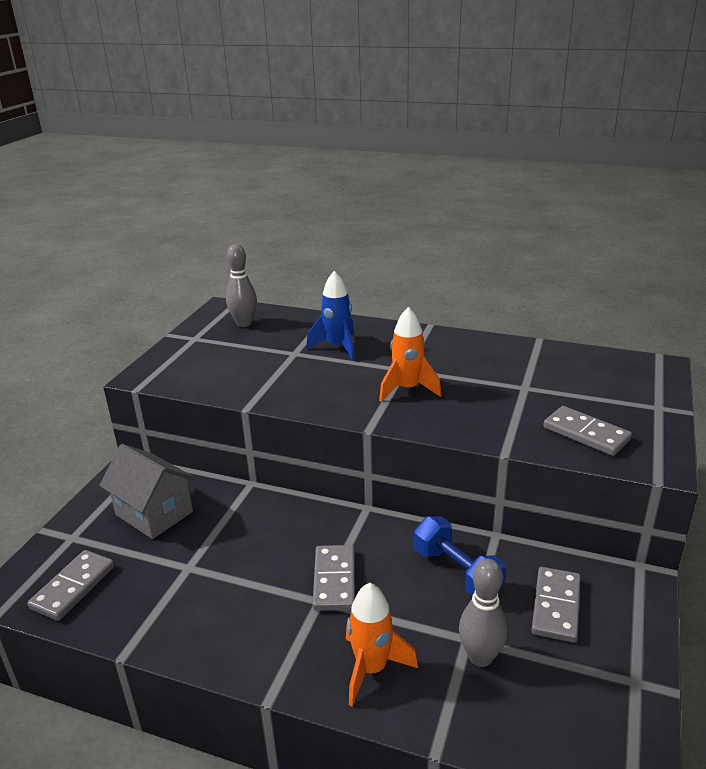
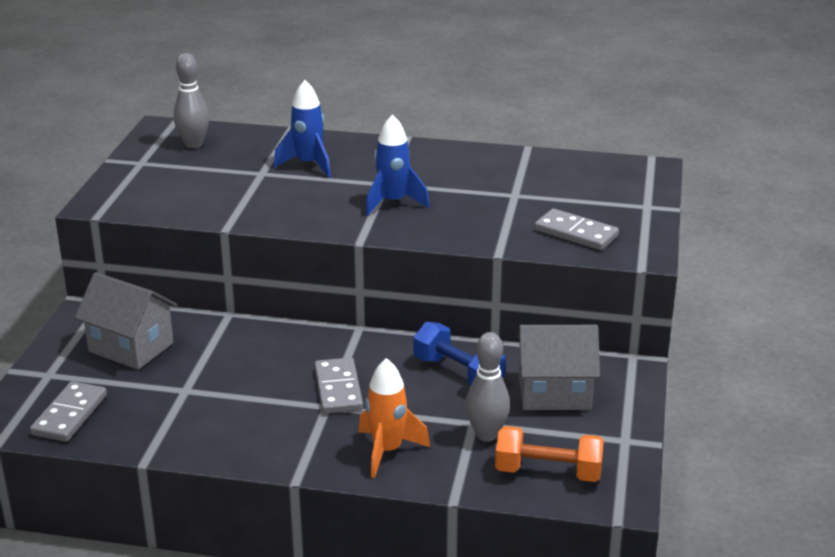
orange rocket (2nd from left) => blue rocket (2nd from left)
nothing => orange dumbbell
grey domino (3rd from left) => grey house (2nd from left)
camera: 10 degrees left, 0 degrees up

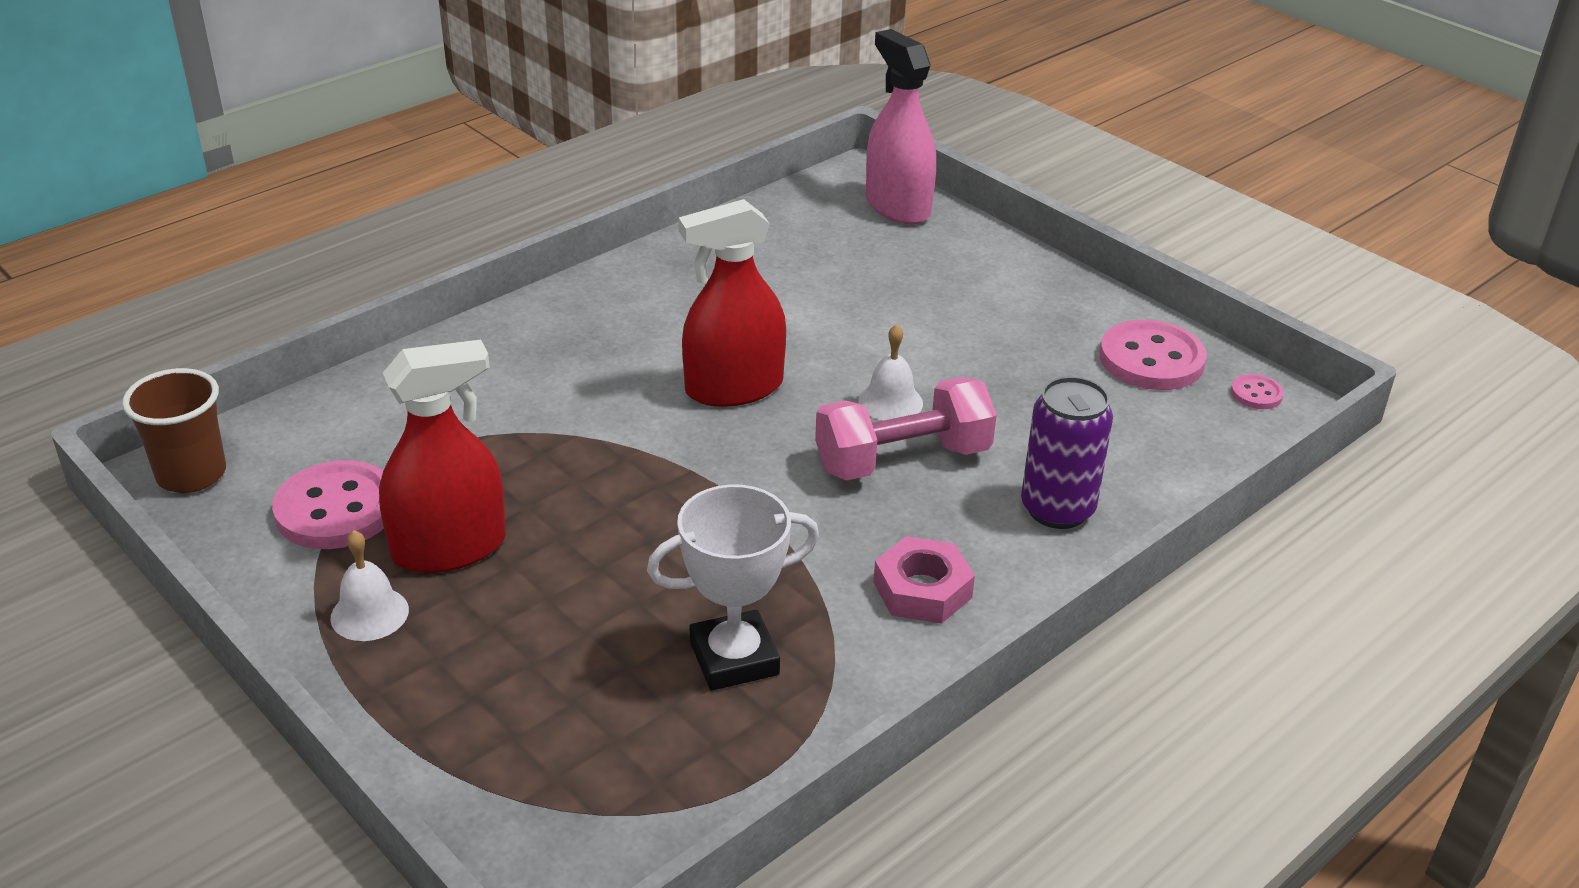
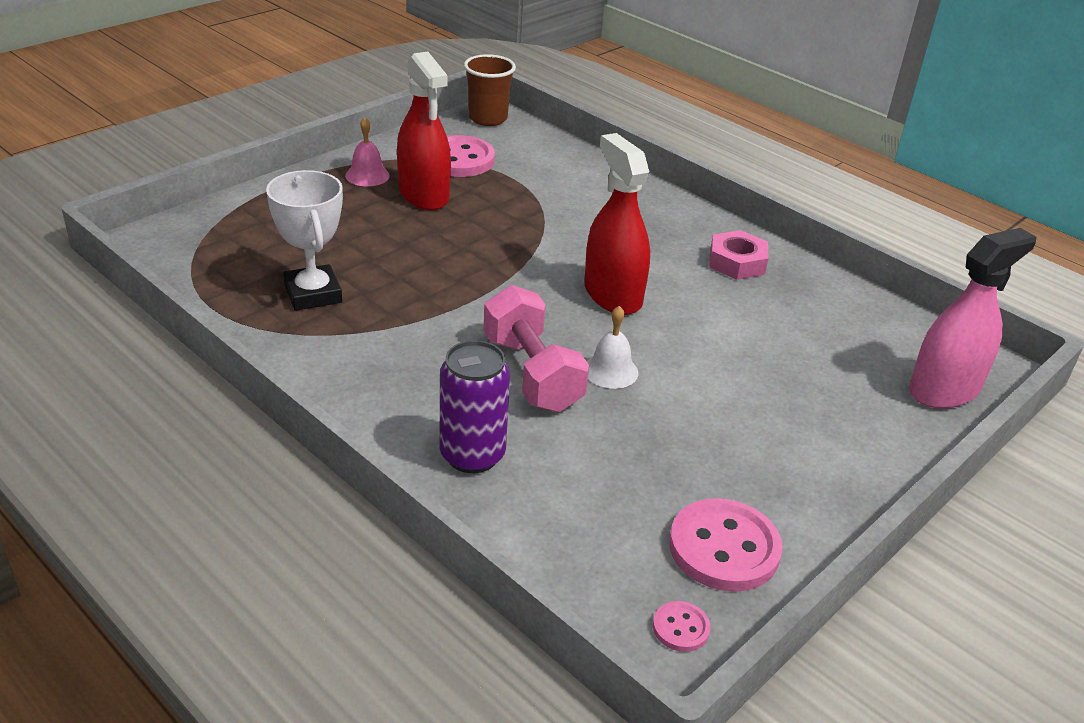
white bell (1st from left) => pink bell
pink nut, move
camera: 85 degrees right, 0 degrees up

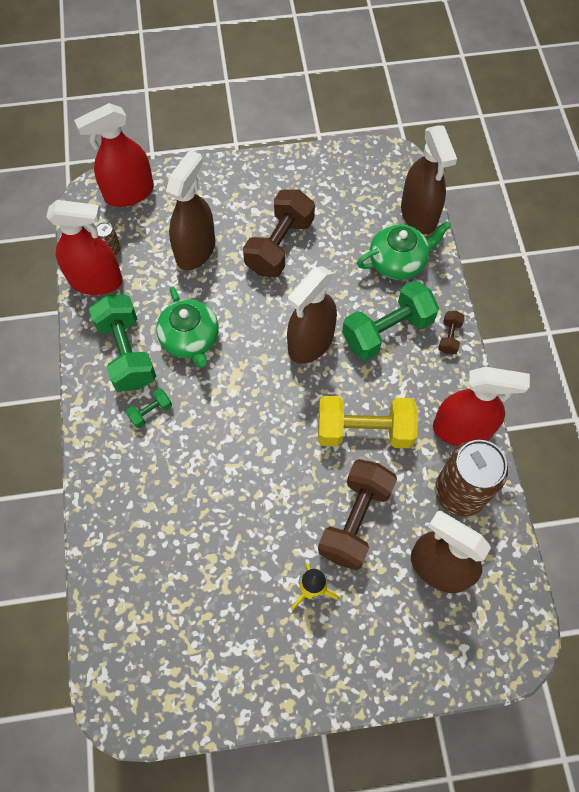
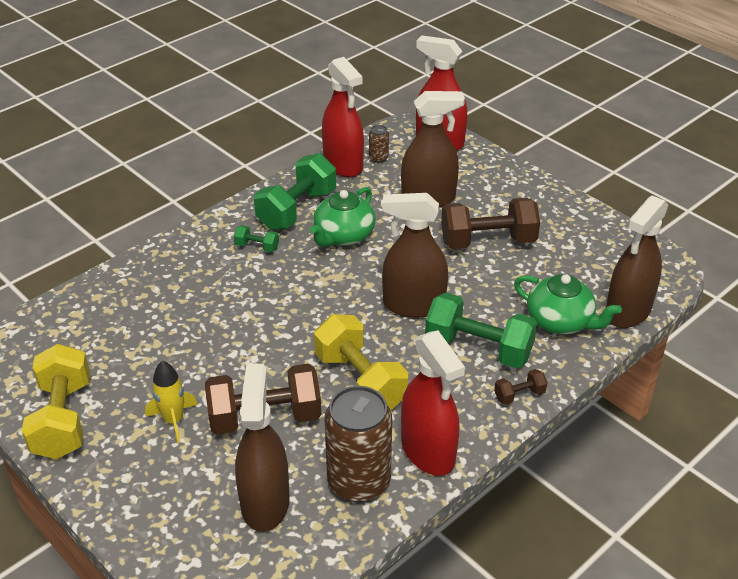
nothing => yellow dumbbell (1st from left)
camera: 55 degrees right, 25 degrees down

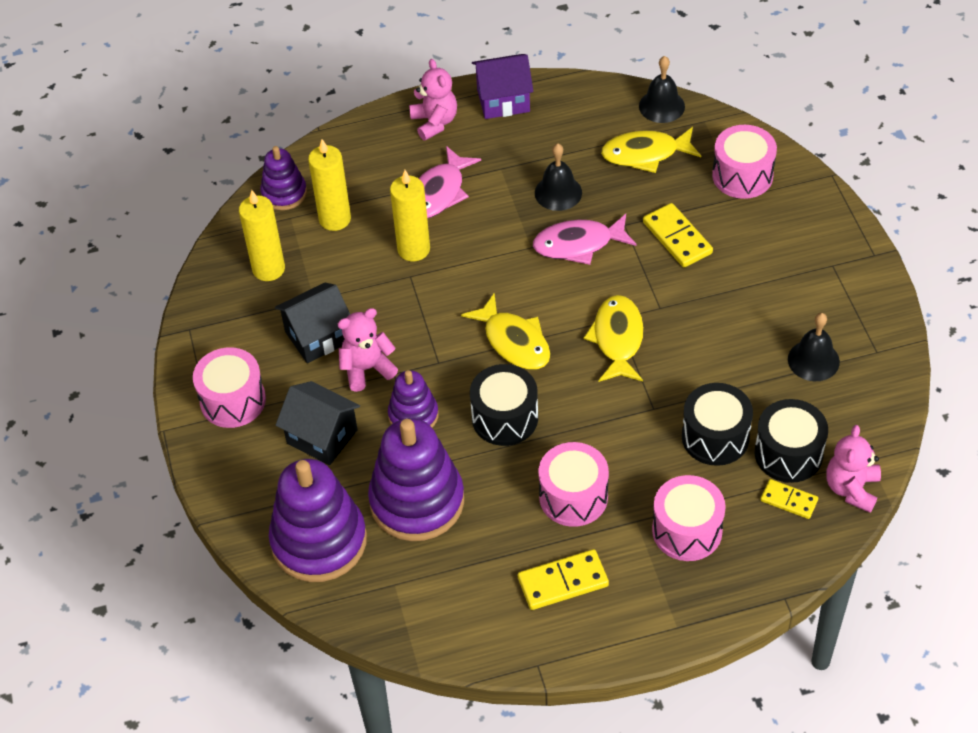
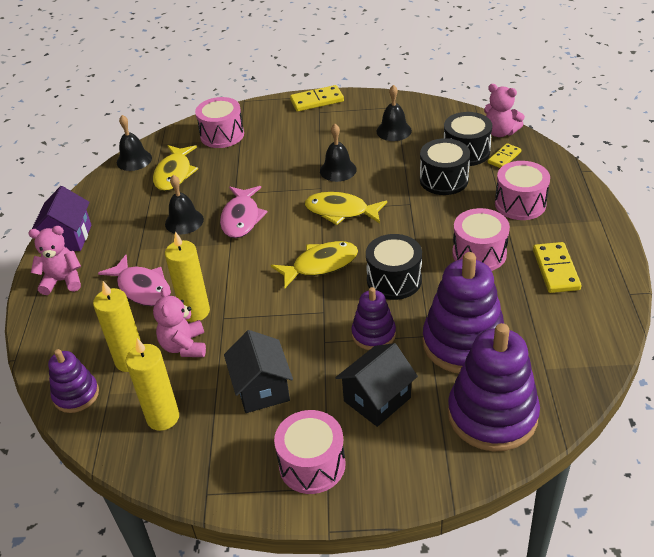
pink teddy bear (1st from left in the first image) => pink teddy bear (2nd from left), move
yellow domino (2nd from left in the first image) => yellow domino (1st from left), move
nothing => black bell (3rd from left)
camera: 75 degrees left, 10 degrees down

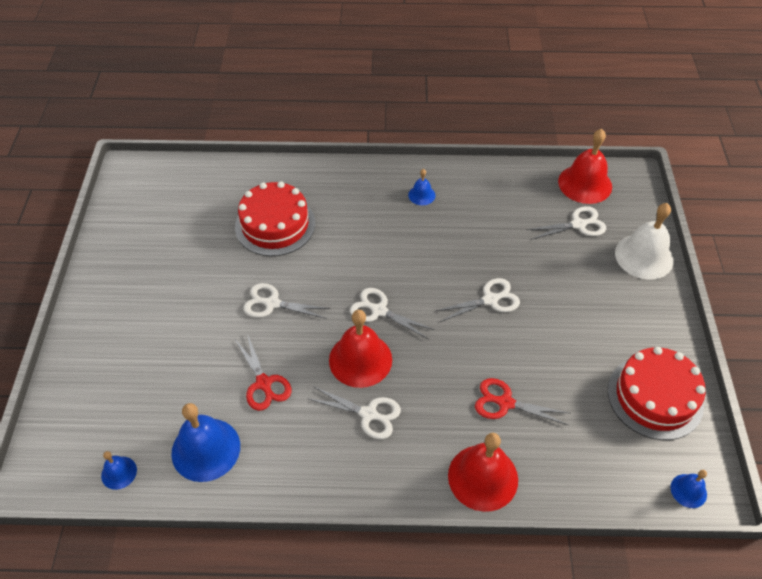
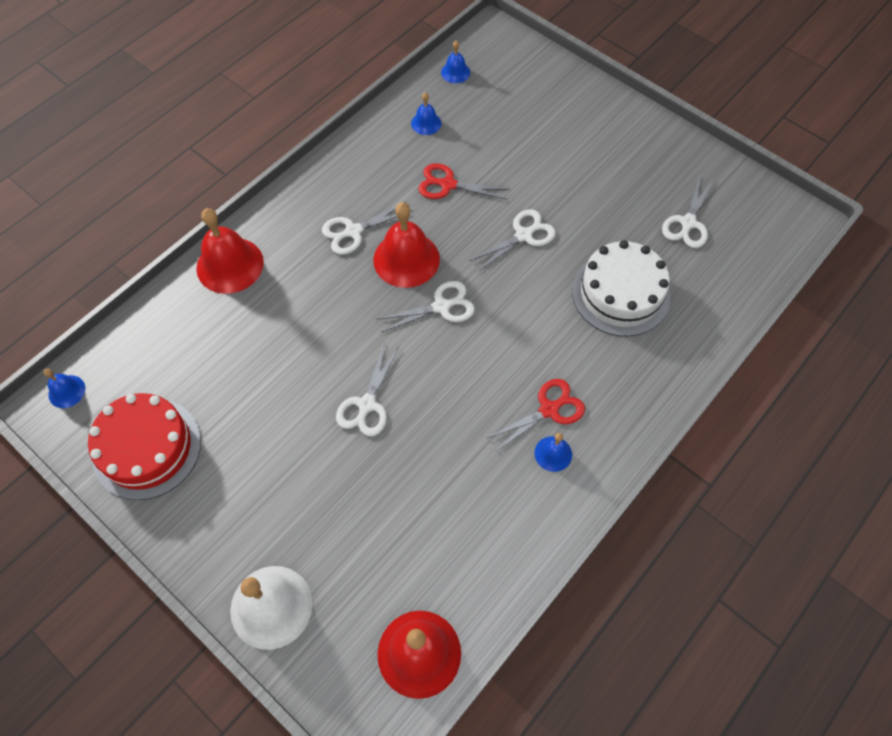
blue bell (2nd from left), x0.50
red scissors (2nd from left), move
red cake (1st from left) => white cake
white scissors (5th from left), move
camera: 130 degrees right, 10 degrees up

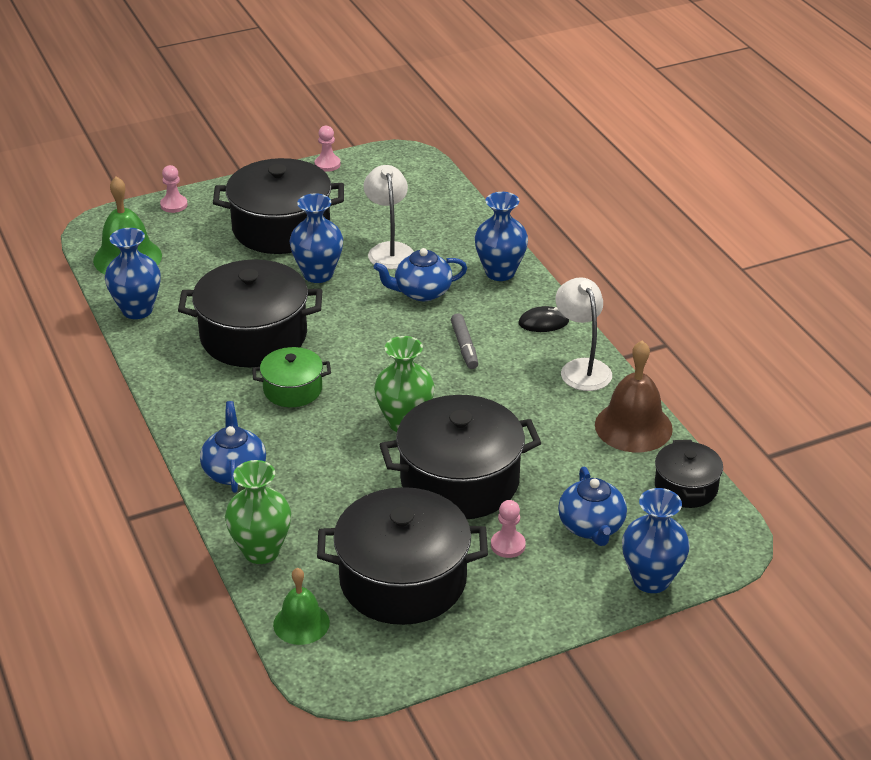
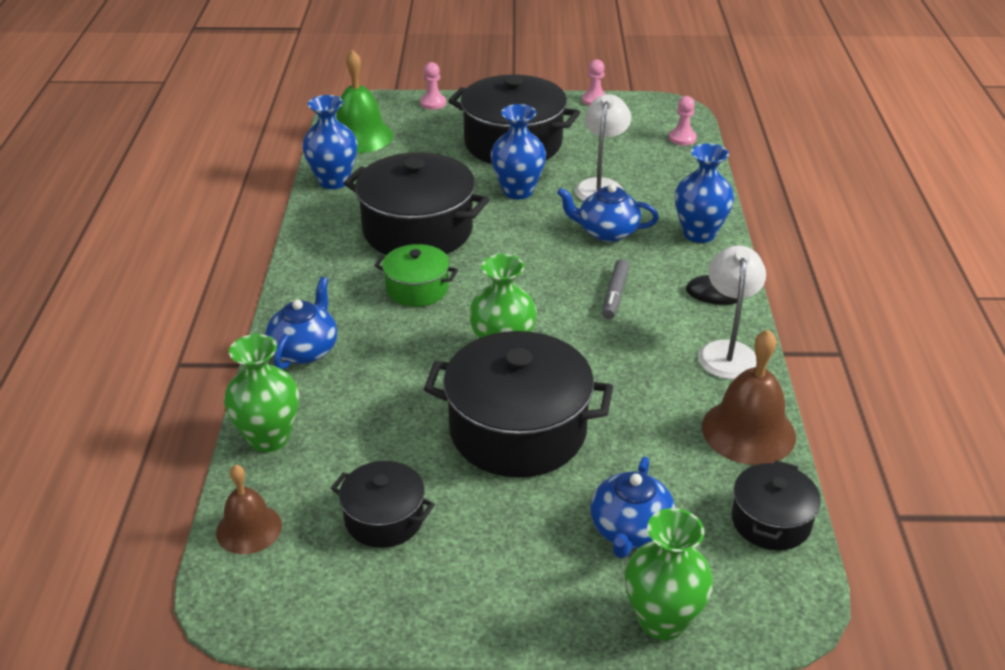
green bell (2nd from left) => brown bell (1st from left)
black pot (3rd from left in the first image) => black pot (1st from left), x0.53
blue vase (4th from left) => green vase (3rd from left)
pink pawn (3rd from left), move
camera: 25 degrees right, 0 degrees up

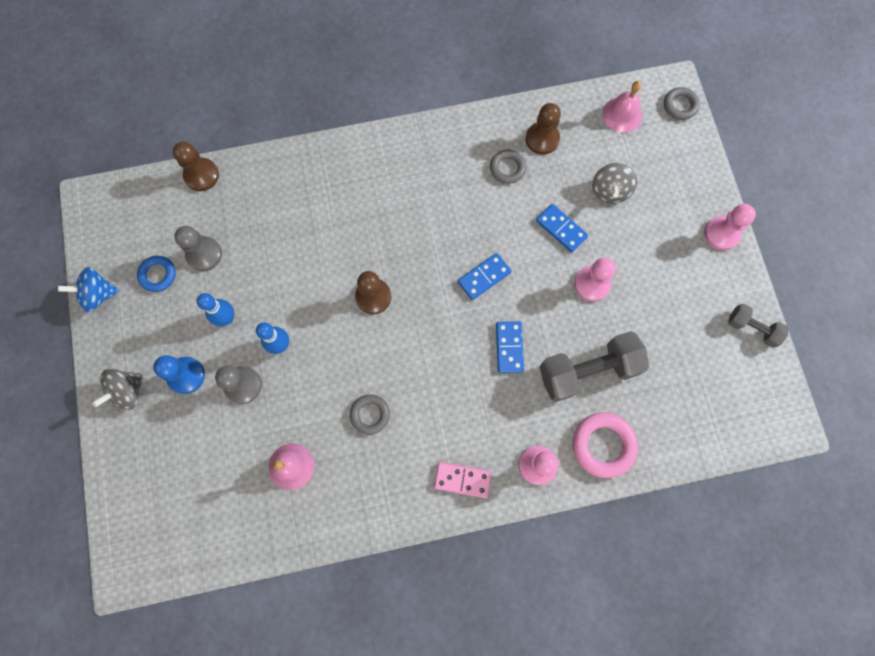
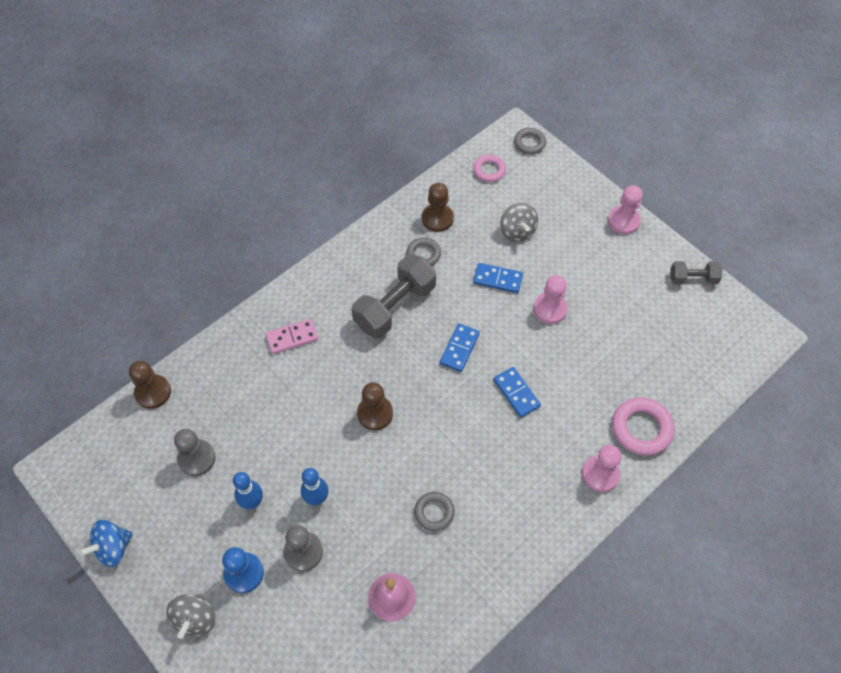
pink domino, move
grey dumbbell (1st from left), move
pink bell (2nd from left) => pink ring (1st from left)
blue ring => nothing
camera: 30 degrees left, 15 degrees down

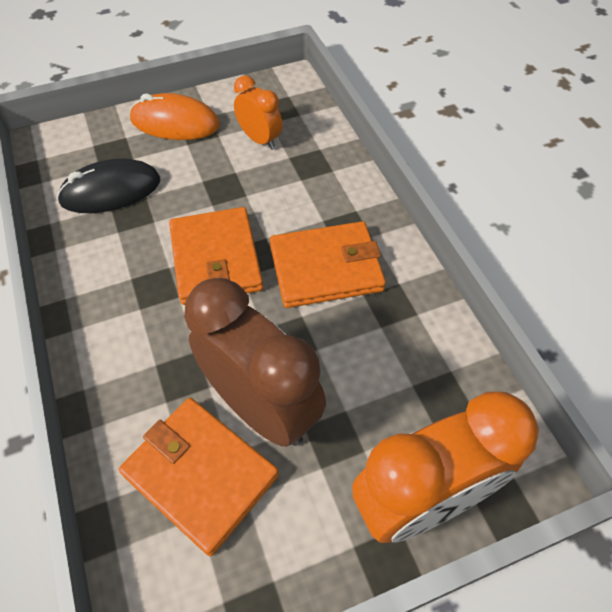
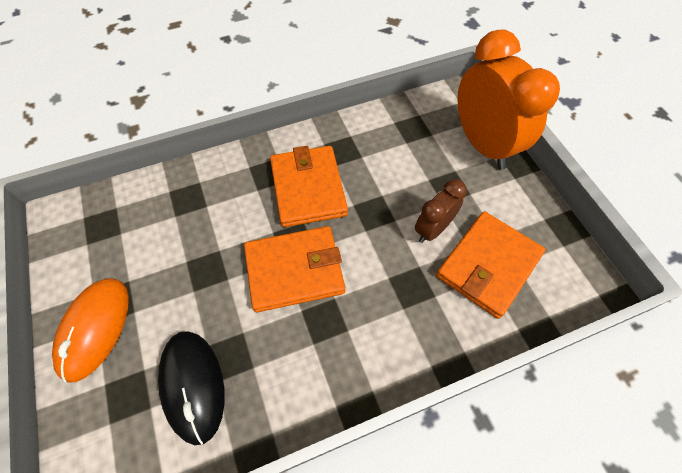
brown clock, x0.53
orange clock (1st from left) => nothing
camera: 90 degrees left, 5 degrees up

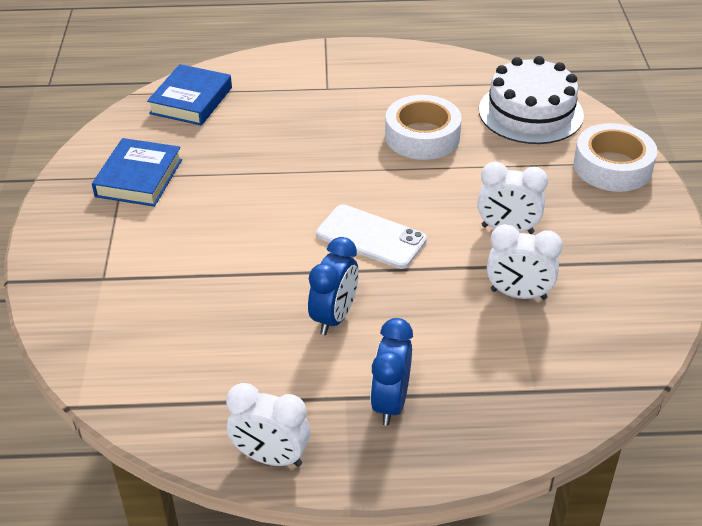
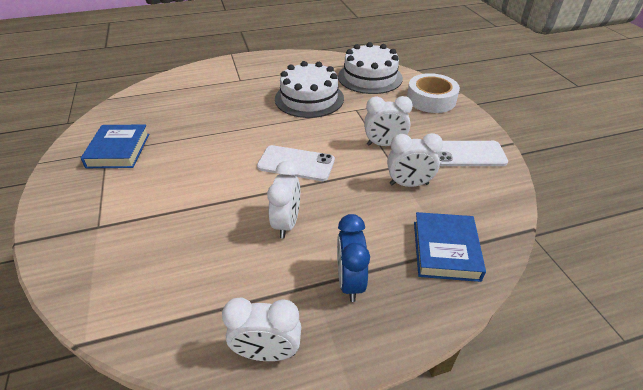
blue clock (1st from left) => white clock (2nd from left)
white tape (1st from left) => white cake (1st from left)
blue book (2nd from left), move
nothing => white phone (2nd from left)
camera: 15 degrees left, 0 degrees up

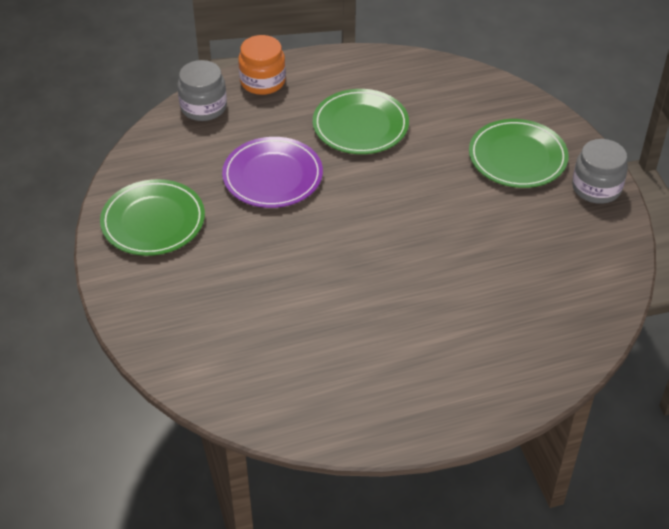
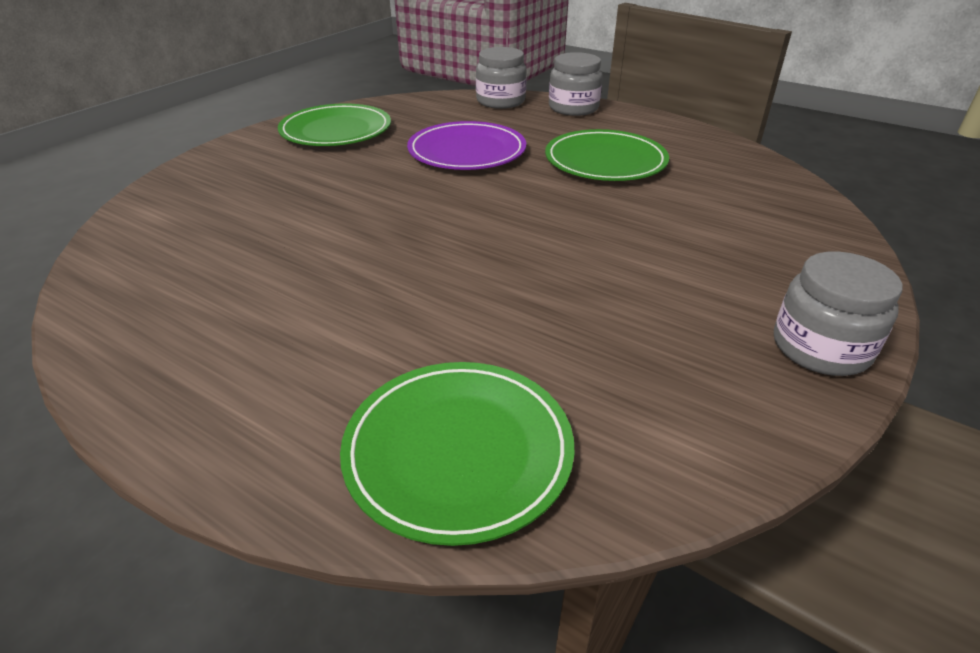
green plate (3rd from left in the first image) => green plate (2nd from left), move
orange jar => grey jar (2nd from left)
camera: 50 degrees right, 10 degrees down

